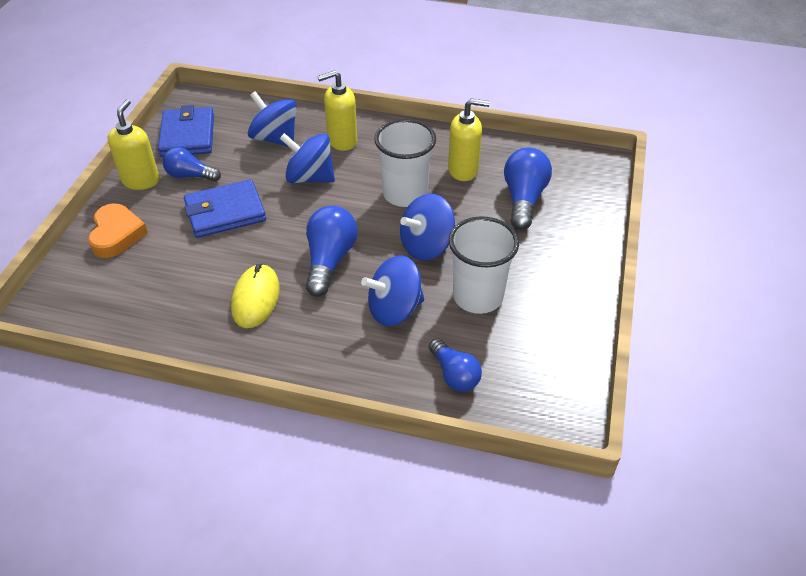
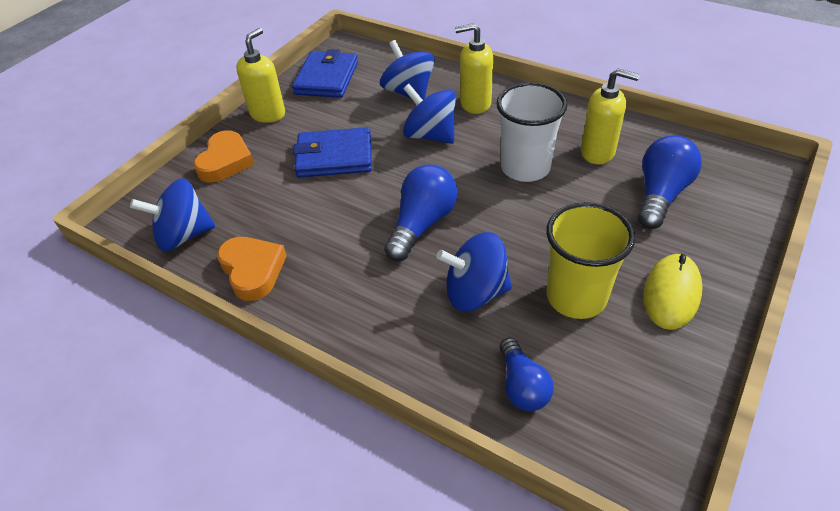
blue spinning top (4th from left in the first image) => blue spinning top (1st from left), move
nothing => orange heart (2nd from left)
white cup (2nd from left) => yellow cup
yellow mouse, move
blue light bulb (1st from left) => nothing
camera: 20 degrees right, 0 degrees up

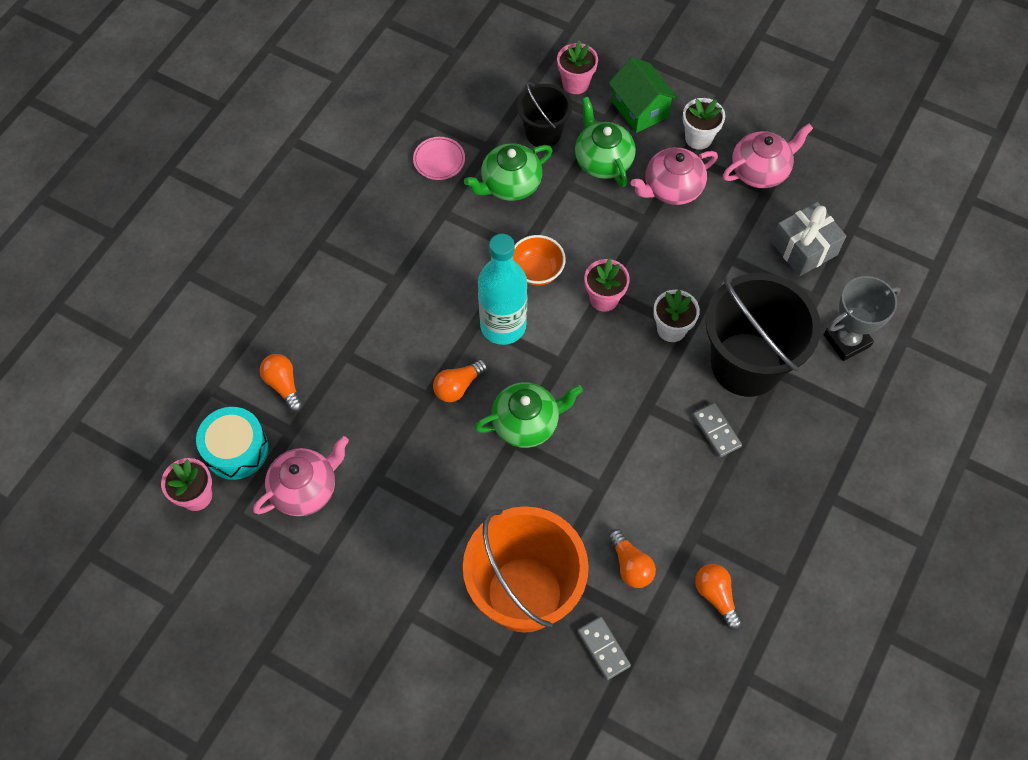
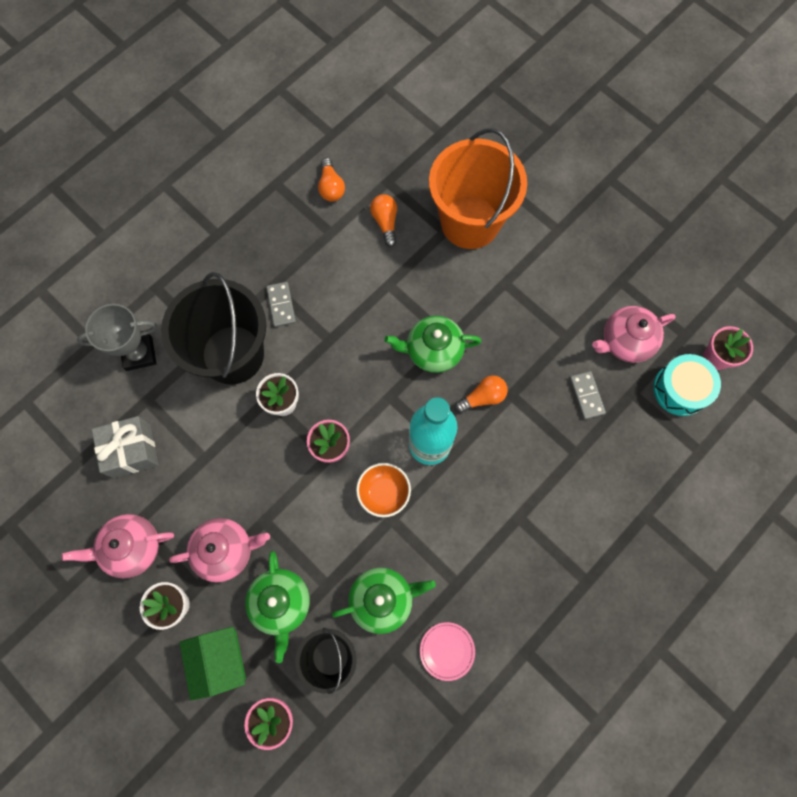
grey domino (1st from left in the first image) => grey domino (2nd from left), move
orange light bulb (1st from left) => nothing
camera: 165 degrees left, 10 degrees up

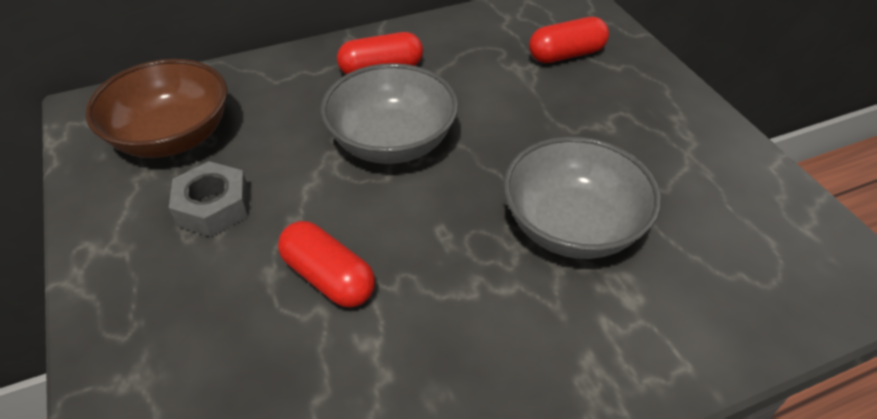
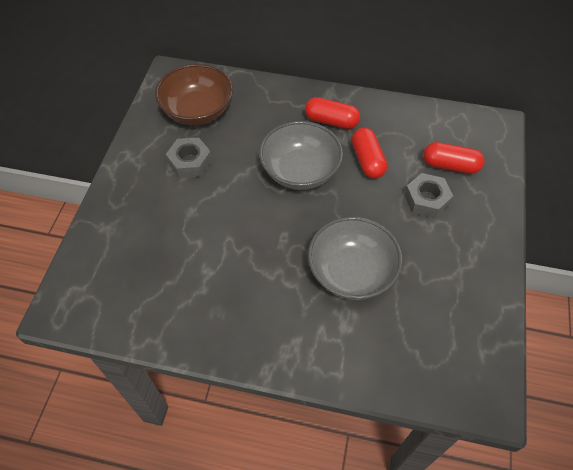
red capsule (1st from left in the first image) => red capsule (2nd from left), move
nothing => grey nut (2nd from left)
camera: 35 degrees right, 10 degrees up

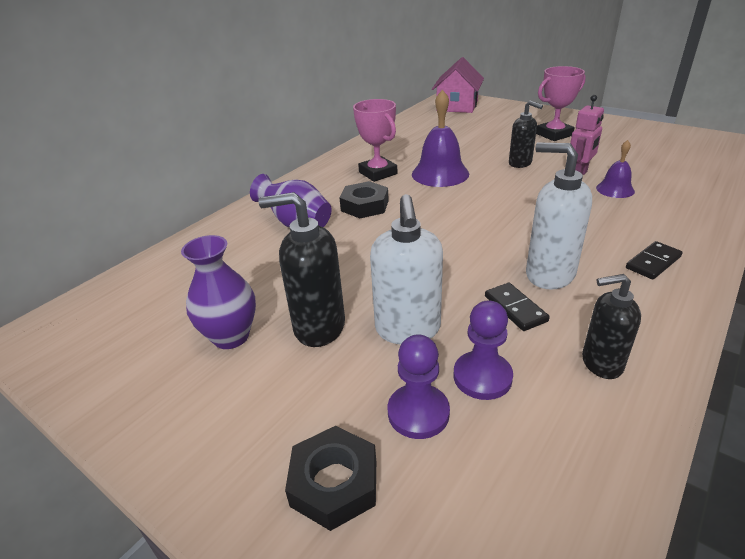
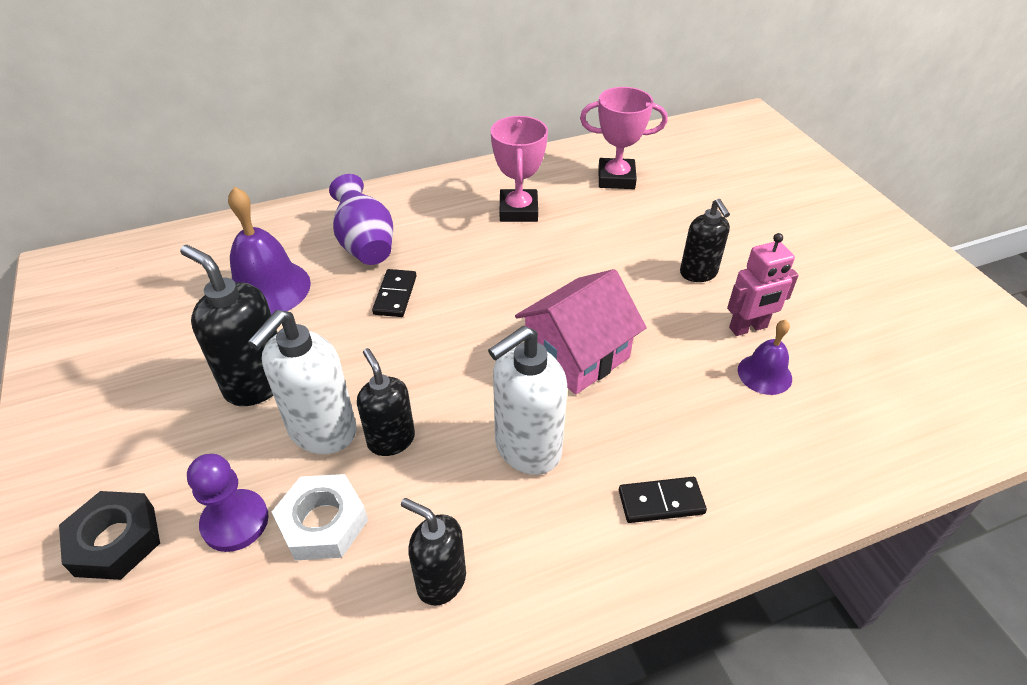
purple bell (1st from left), move
purple pawn (2nd from left) => white nut
nothing => black soap dispenser (2nd from left)
black domino (1st from left), move
white soap dispenser (2nd from left), 105 degrees counterclockwise
pink house, move
pink trophy (2nd from left), move
purple vase (1st from left) => nothing
black nut (2nd from left) => nothing
camera: 30 degrees right, 10 degrees up

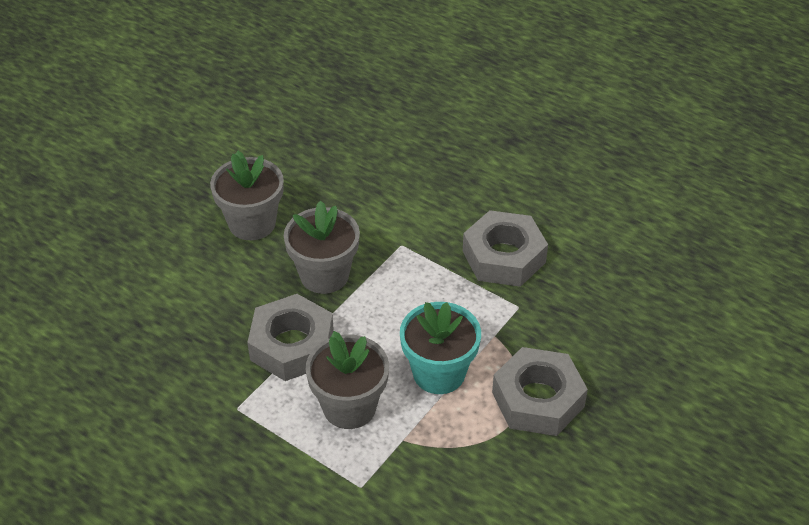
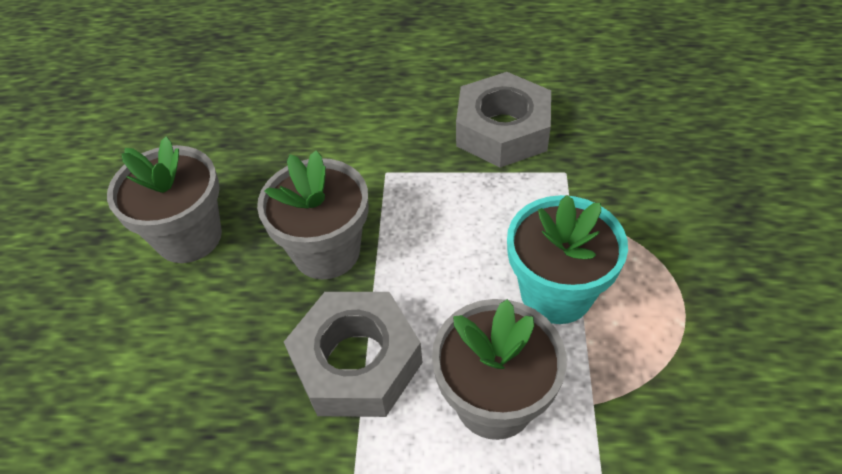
grey nut (3rd from left) => nothing
camera: 30 degrees left, 5 degrees up

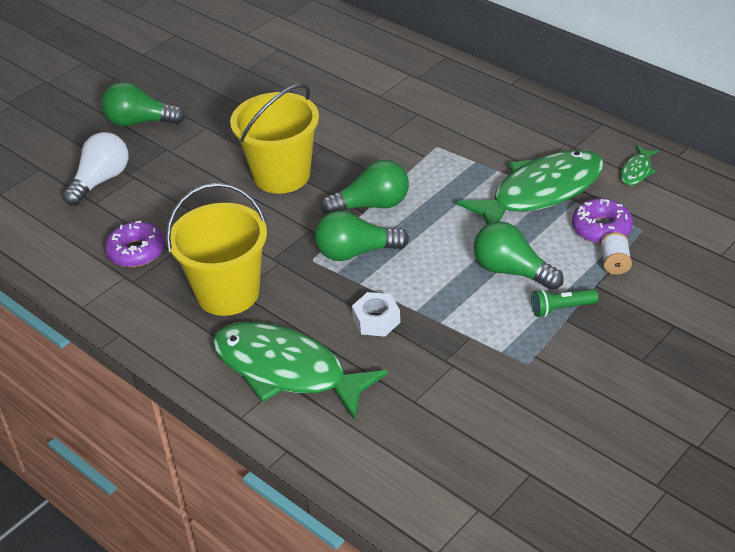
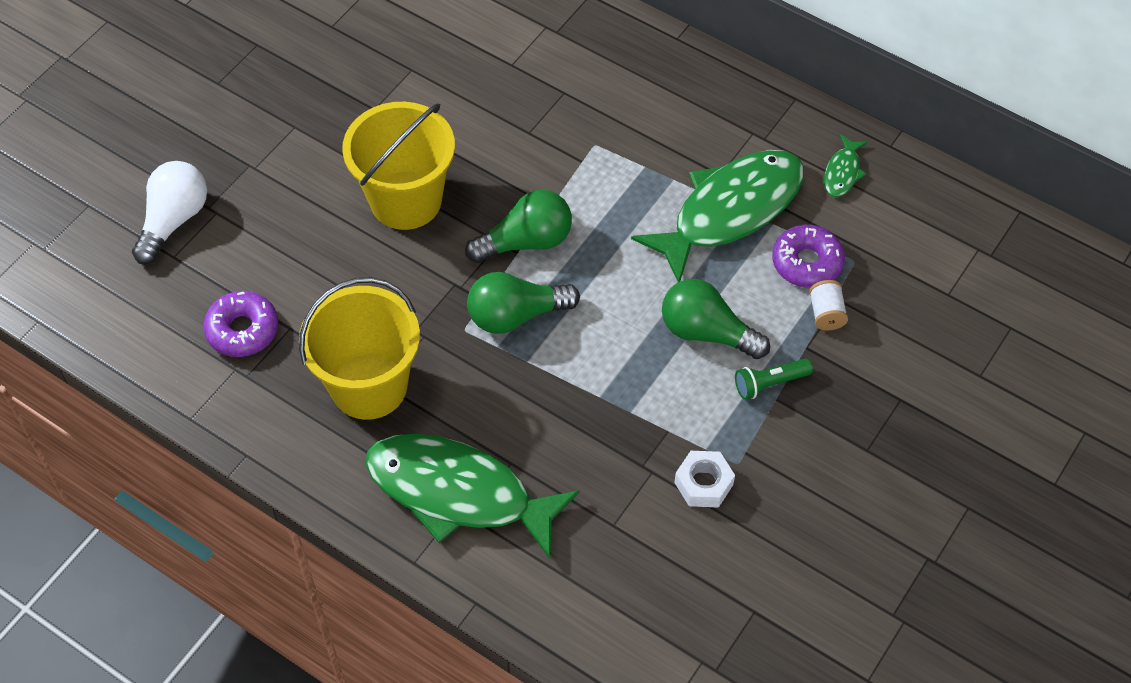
white nut, move
green light bulb (1st from left) => nothing
camera: 10 degrees left, 15 degrees up

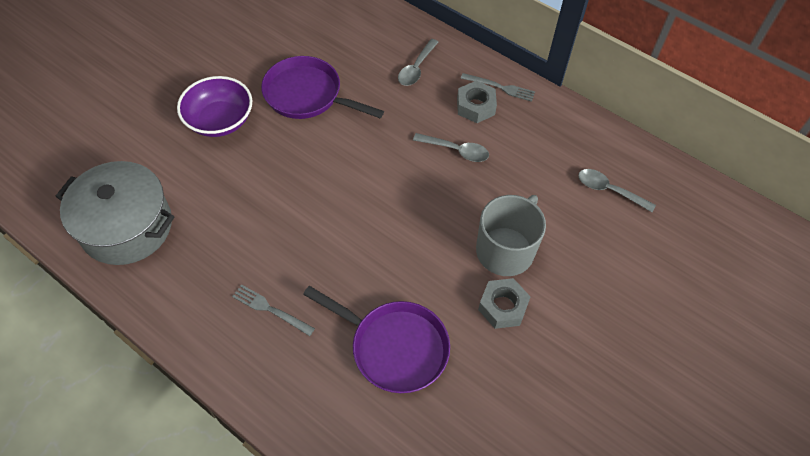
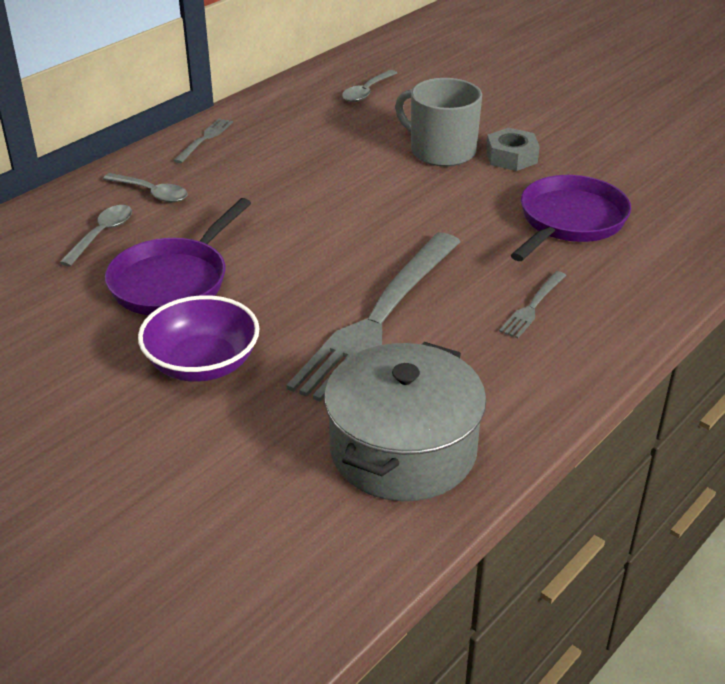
grey spoon (2nd from left in the first image) => grey spoon (1st from left), move
nothing => grey fork (2nd from left)
grey nut (1st from left) => nothing
camera: 85 degrees left, 20 degrees down

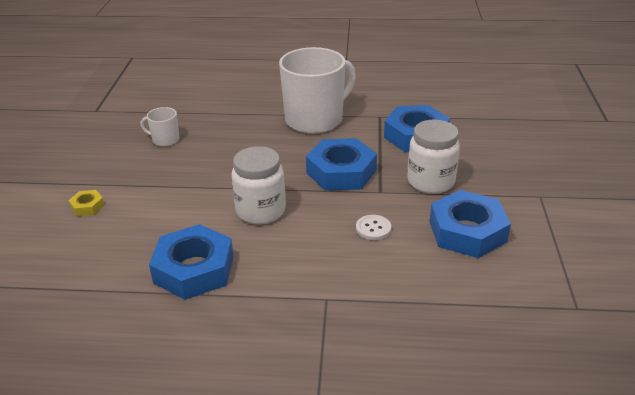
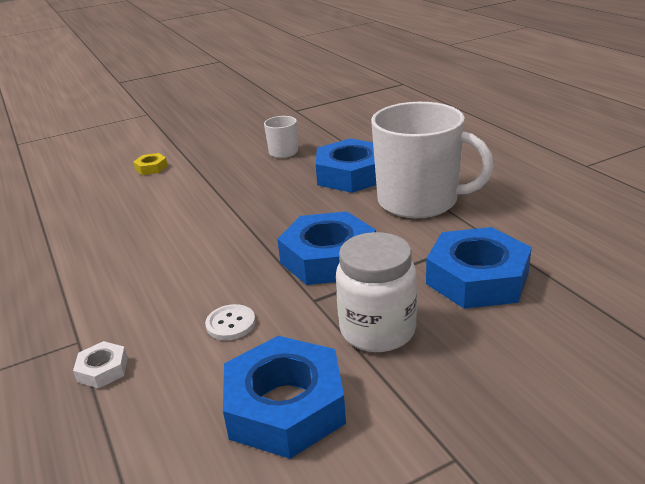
nothing => white nut
blue nut (1st from left in the first image) => blue nut (3rd from left), move
white jar (1st from left) => nothing
camera: 60 degrees right, 5 degrees down

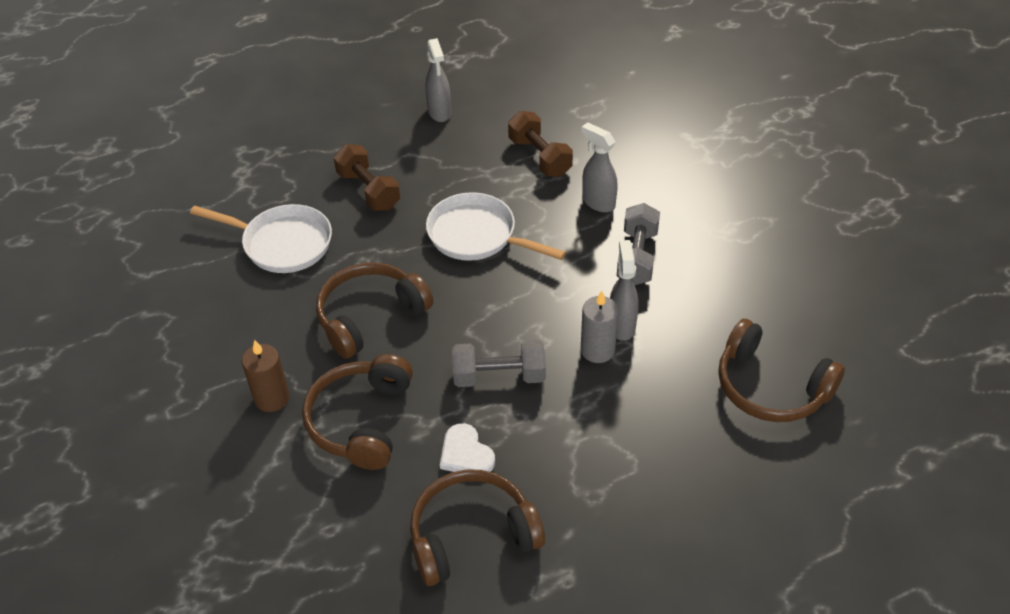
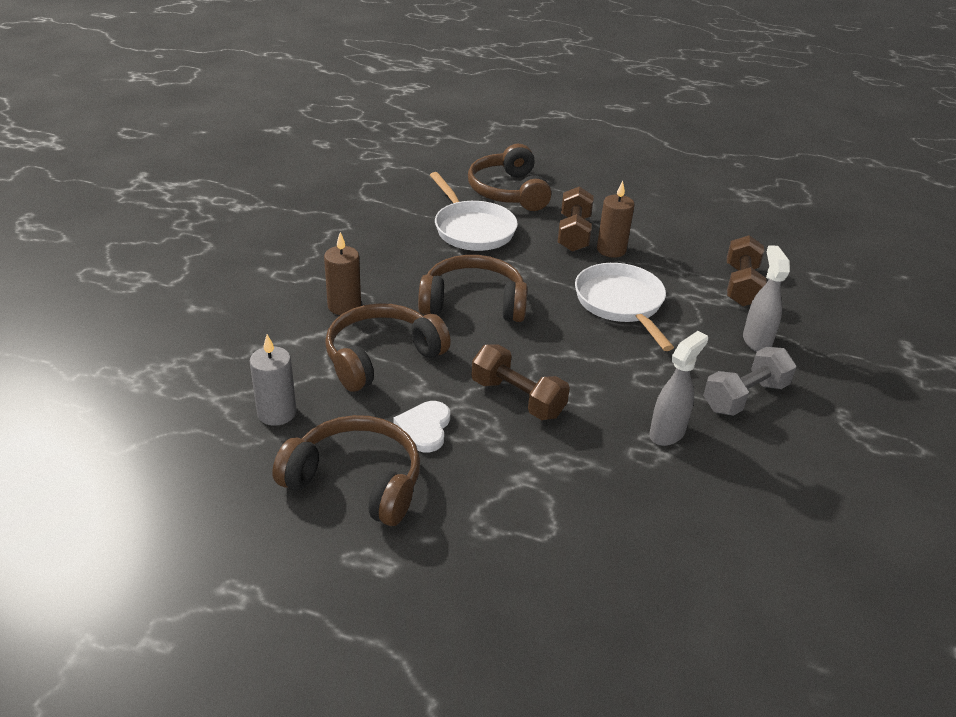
grey candle, move
brown headphones (4th from left), move
grey dumbbell (1st from left) => brown dumbbell (1st from left)
nothing => brown candle (2nd from left)
grey spray bottle (1st from left) => nothing
camera: 40 degrees right, 10 degrees down

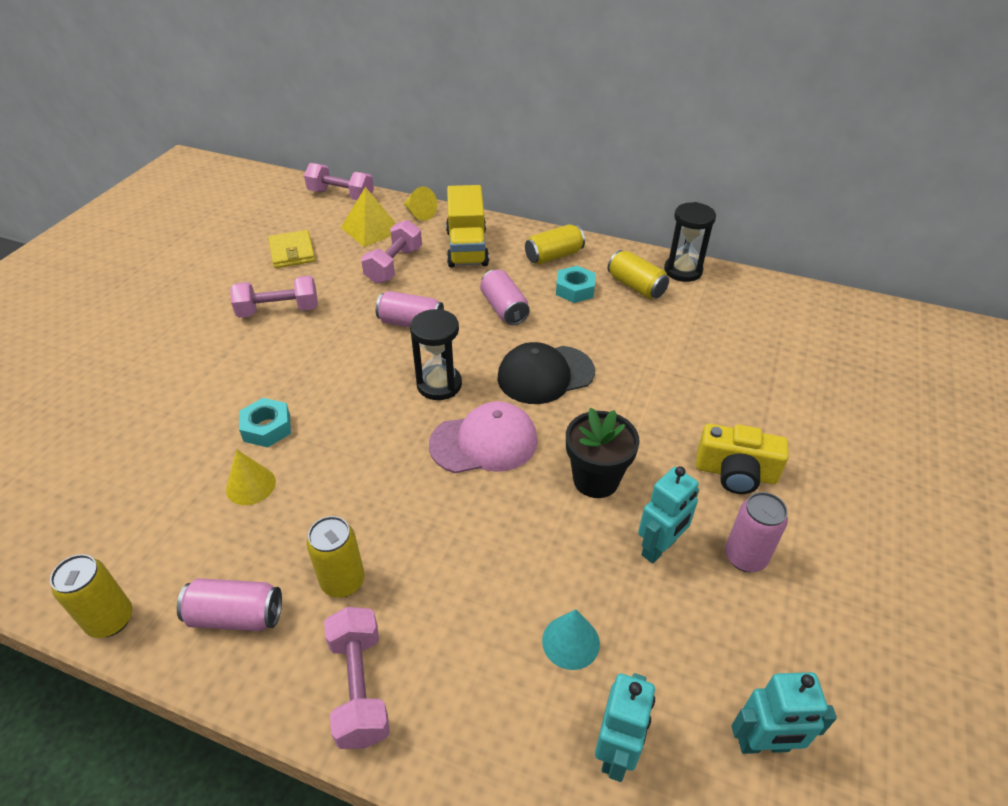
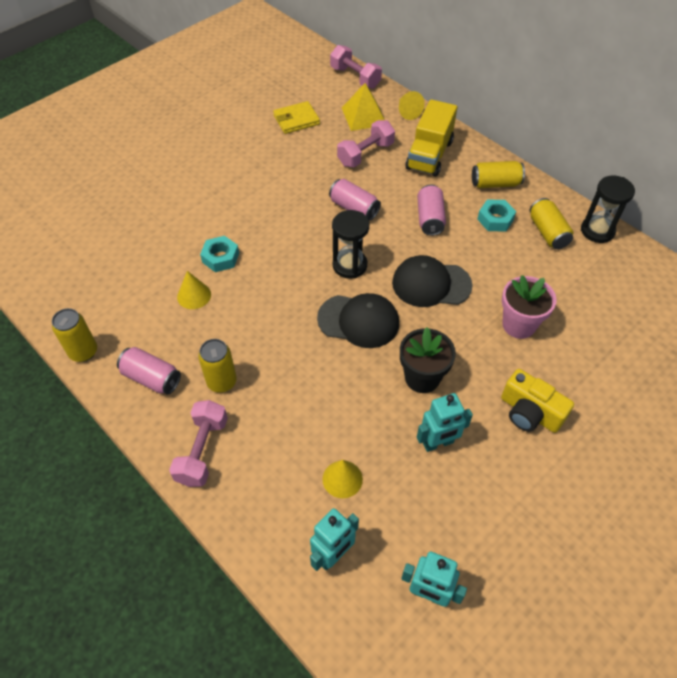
yellow wallet, 60 degrees clockwise
pink cap => black cap (1st from left)
turquoise cone => yellow cone (2nd from left)
nothing => pink flower pot
pink dumbbell (1st from left) => nothing
pink can (4th from left) => nothing
camera: 25 degrees right, 10 degrees up

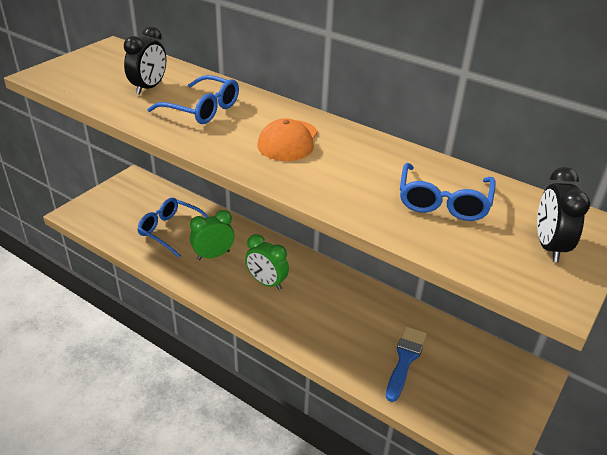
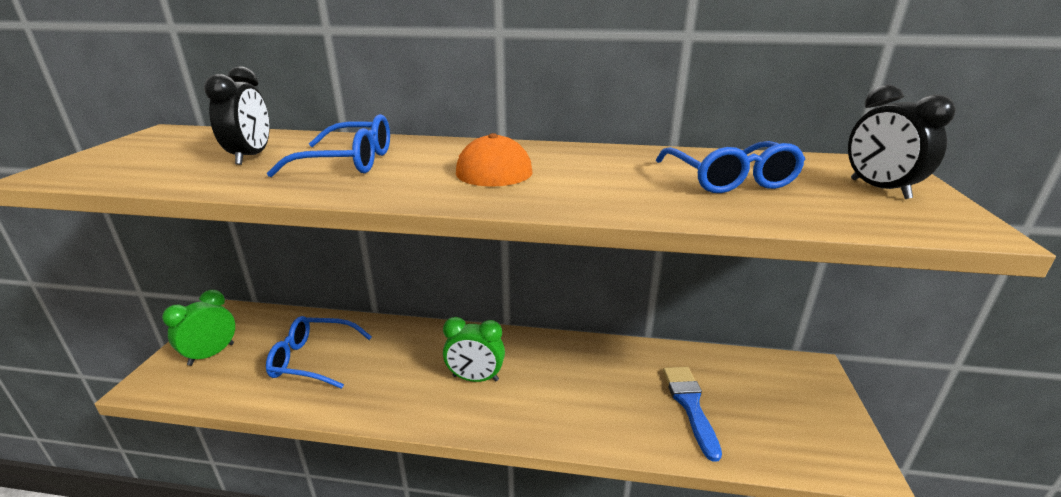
green clock (1st from left), move
camera: 25 degrees left, 10 degrees down

